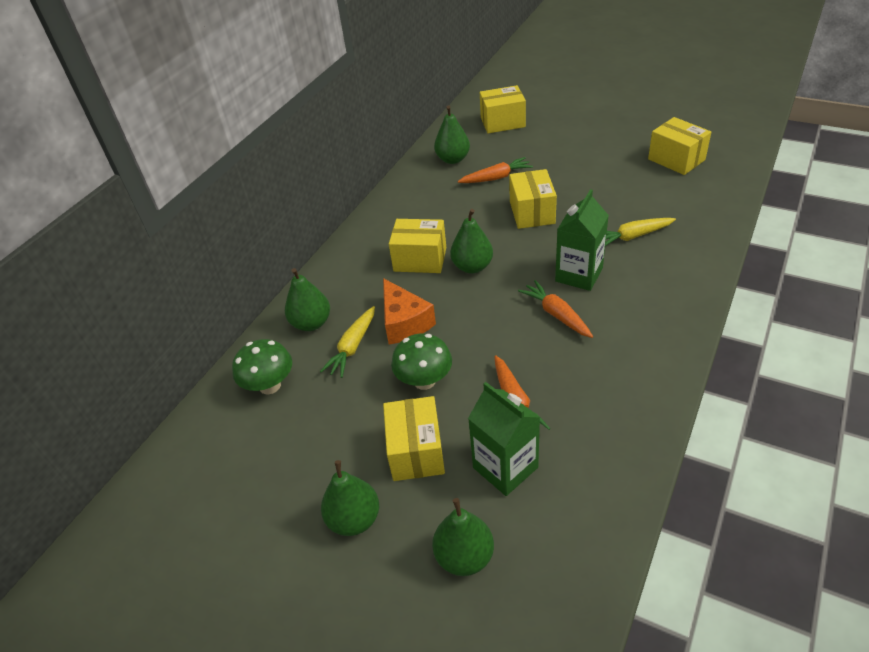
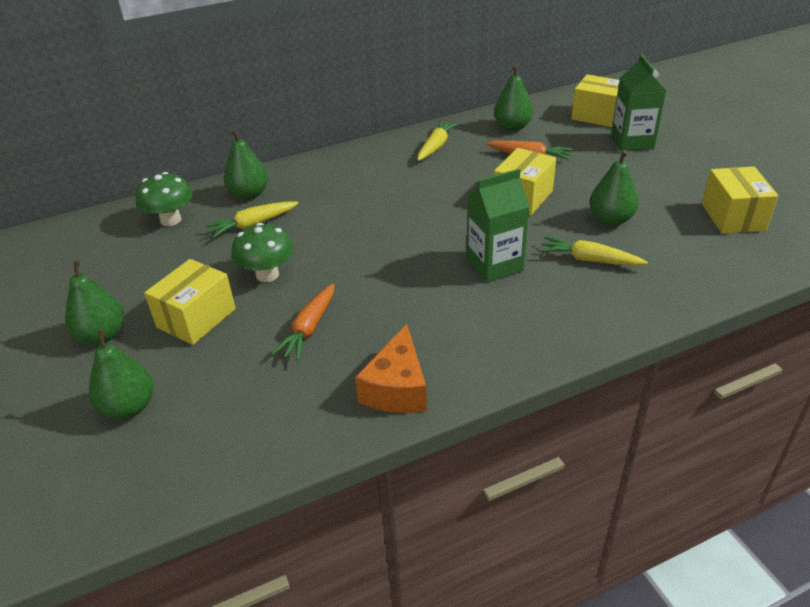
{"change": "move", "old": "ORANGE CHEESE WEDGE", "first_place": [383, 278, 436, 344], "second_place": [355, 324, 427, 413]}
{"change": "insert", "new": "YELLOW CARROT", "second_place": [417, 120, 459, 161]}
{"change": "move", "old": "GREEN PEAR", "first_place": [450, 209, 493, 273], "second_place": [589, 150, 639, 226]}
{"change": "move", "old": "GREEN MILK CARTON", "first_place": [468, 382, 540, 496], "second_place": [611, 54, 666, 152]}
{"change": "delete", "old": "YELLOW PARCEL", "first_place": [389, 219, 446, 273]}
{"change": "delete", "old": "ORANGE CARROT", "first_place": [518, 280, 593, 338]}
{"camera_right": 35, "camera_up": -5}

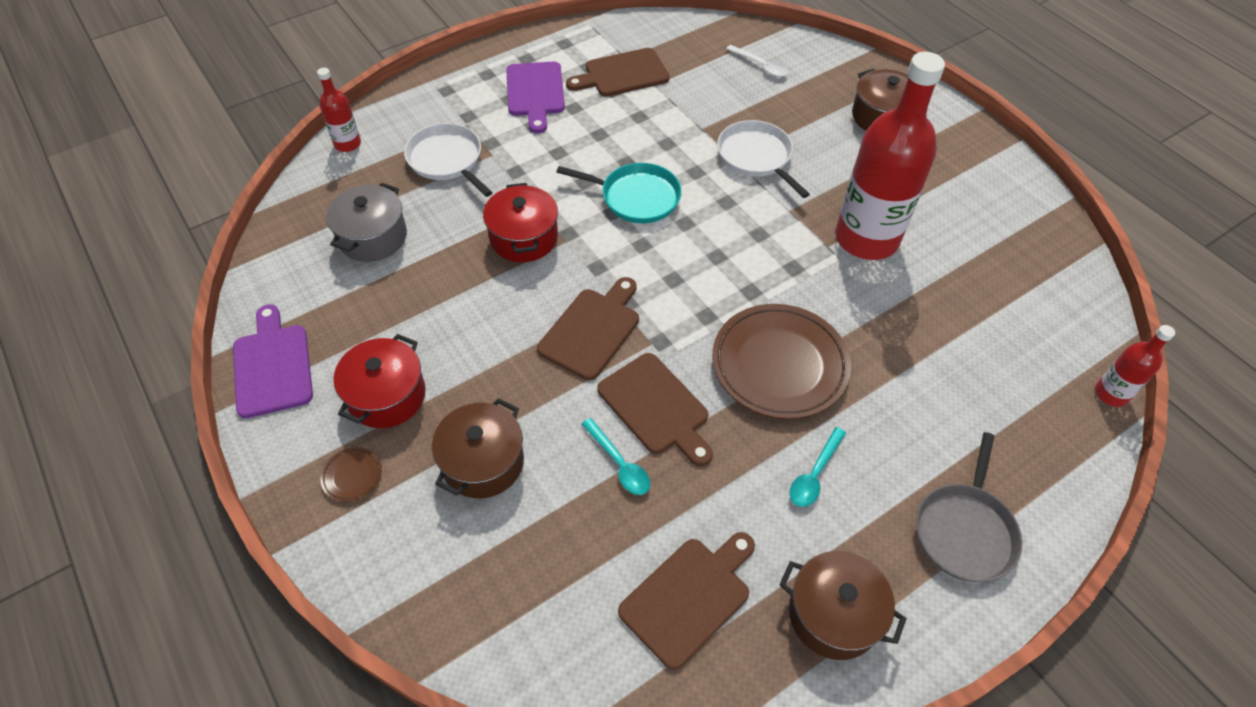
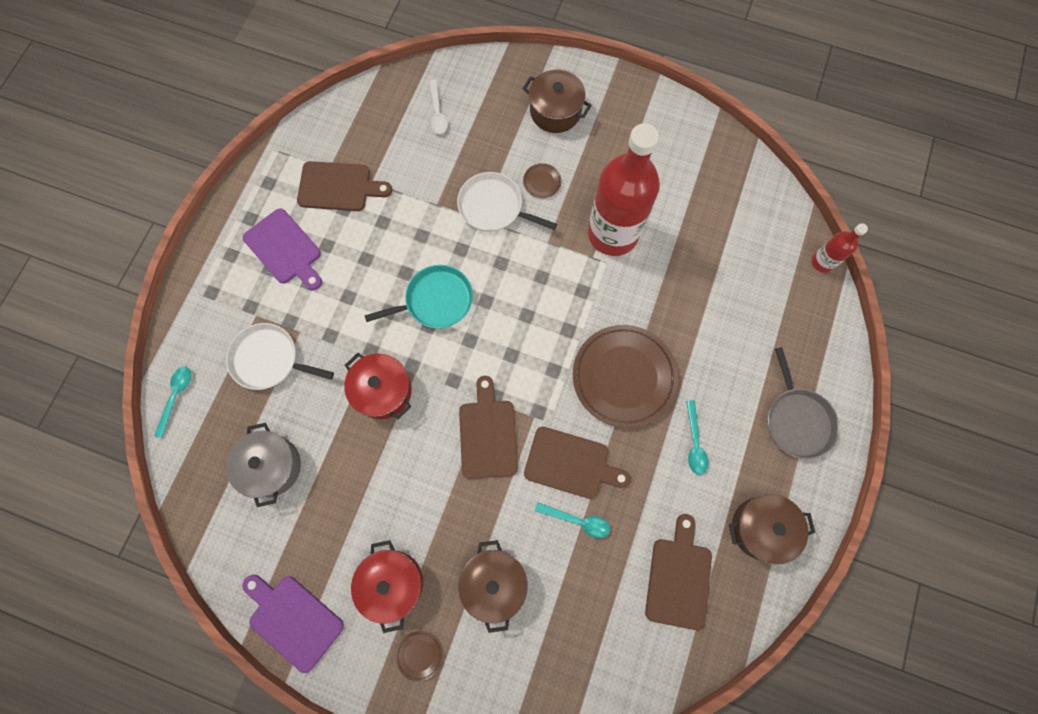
{"change": "replace", "old": "CRIMSON DRINK BOTTLE", "new": "TEAL SPOON", "first_place": [317, 68, 361, 152], "second_place": [154, 366, 191, 438]}
{"change": "rotate", "old": "DARK BROWN CUTTING BOARD", "first_place": [566, 48, 670, 97], "second_place": [297, 161, 392, 211], "degrees": -120}
{"change": "rotate", "old": "PURE WHITE SPOON", "first_place": [726, 45, 788, 77], "second_place": [429, 79, 448, 134], "degrees": 75}
{"change": "insert", "new": "DARK BROWN FLAT DISH", "second_place": [523, 163, 562, 198]}
{"camera_right": -35, "camera_up": 20}

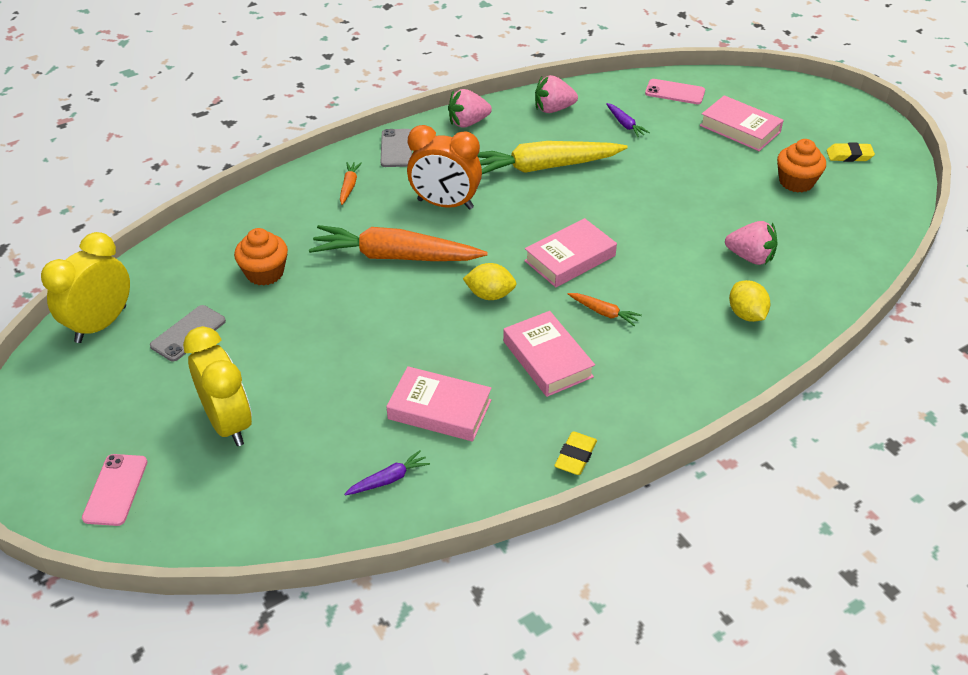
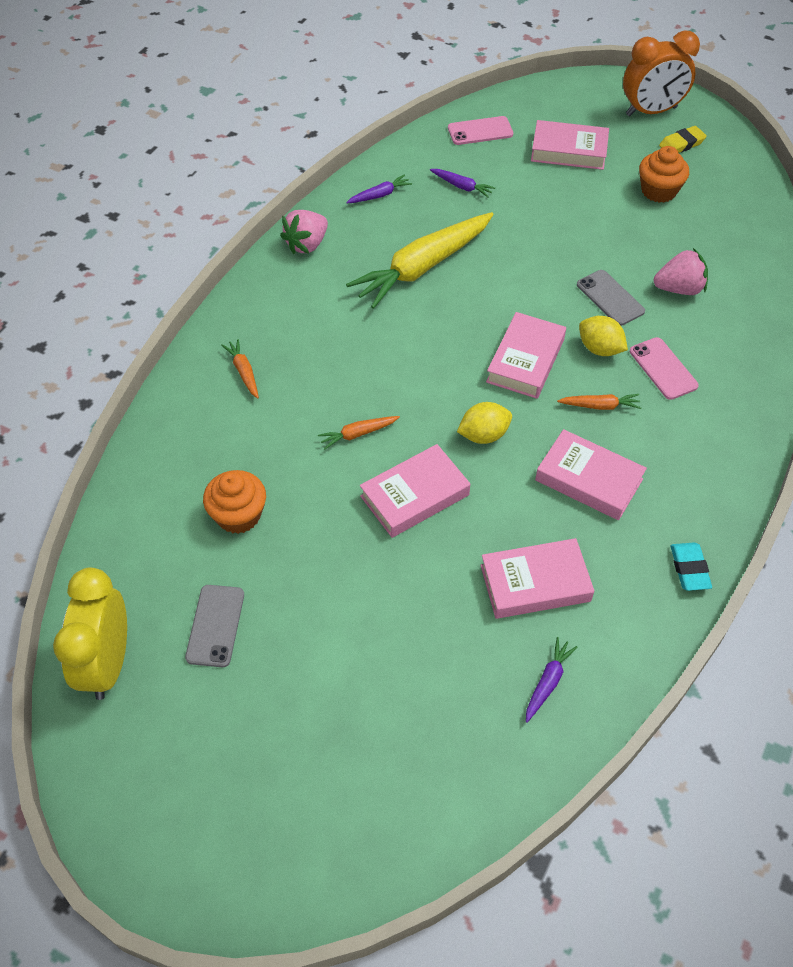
{"change": "resize", "old": "ORANGE CARROT", "first_place": [309, 225, 488, 261], "second_place": [318, 416, 400, 450], "factor": 0.42}
{"change": "replace", "old": "ROSE-PINK BERRY", "new": "PURPLE CARROT", "first_place": [535, 75, 578, 113], "second_place": [346, 175, 412, 203]}
{"change": "insert", "new": "ROSE-PINK HARDBACK", "second_place": [360, 444, 470, 538]}
{"change": "move", "old": "ASH-GREY MOBILE PHONE", "first_place": [381, 129, 412, 167], "second_place": [577, 270, 645, 326]}
{"change": "move", "old": "YELLOW LEMON", "first_place": [729, 280, 770, 322], "second_place": [579, 316, 628, 356]}
{"change": "move", "old": "ORANGE ALARM CLOCK", "first_place": [407, 125, 482, 210], "second_place": [623, 31, 700, 116]}
{"change": "move", "old": "ROSE-PINK MOBILE PHONE", "first_place": [82, 454, 148, 526], "second_place": [630, 337, 699, 400]}
{"change": "recolor", "old": "YELLOW ERASER", "new": "TEAL ERASER", "first_place": [554, 431, 597, 475], "second_place": [671, 542, 712, 591]}
{"change": "delete", "old": "YELLOW ALARM CLOCK", "first_place": [183, 326, 252, 446]}
{"camera_right": -30, "camera_up": 10}

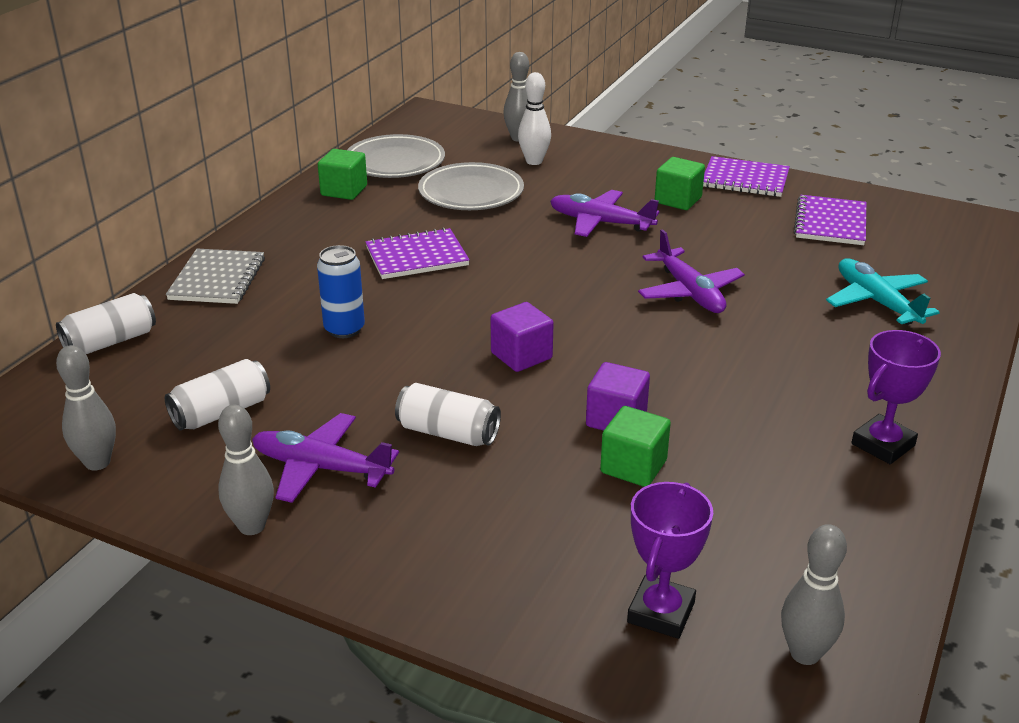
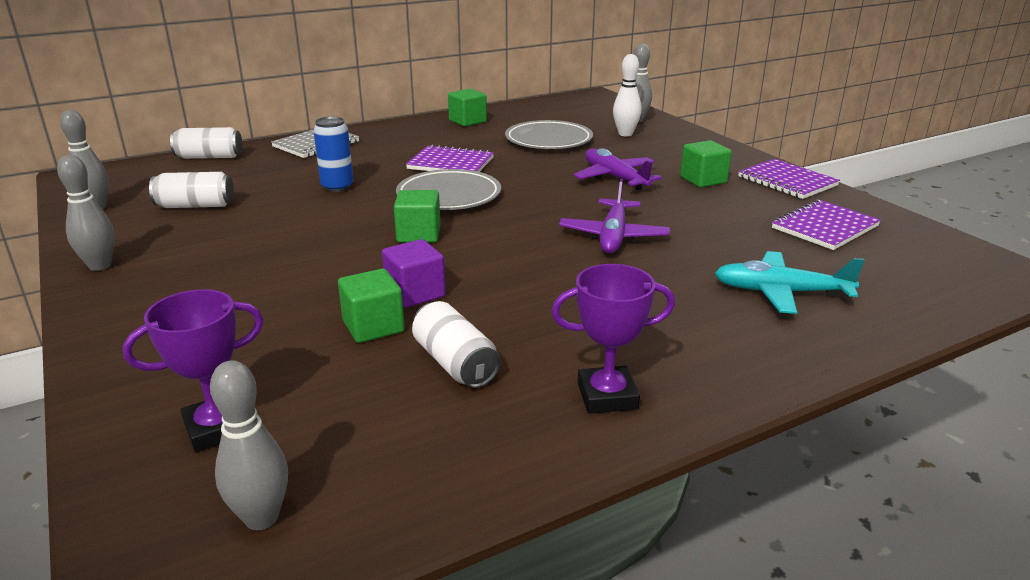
{"change": "recolor", "old": "PURPLE BLOCK", "new": "GREEN BLOCK", "first_place": [491, 302, 554, 372], "second_place": [394, 190, 441, 243]}
{"change": "move", "old": "ASH-GREY FLAT DISH", "first_place": [347, 134, 445, 178], "second_place": [396, 169, 501, 210]}
{"change": "move", "old": "PURE WHITE TIN", "first_place": [395, 383, 501, 446], "second_place": [412, 301, 500, 388]}
{"change": "rotate", "old": "TEAL TOY PLANE", "first_place": [826, 259, 940, 325], "second_place": [715, 251, 865, 314], "degrees": -90}
{"change": "delete", "old": "PURPLE TOY PLANE", "first_place": [252, 413, 399, 503]}
{"camera_right": 35, "camera_up": -5}

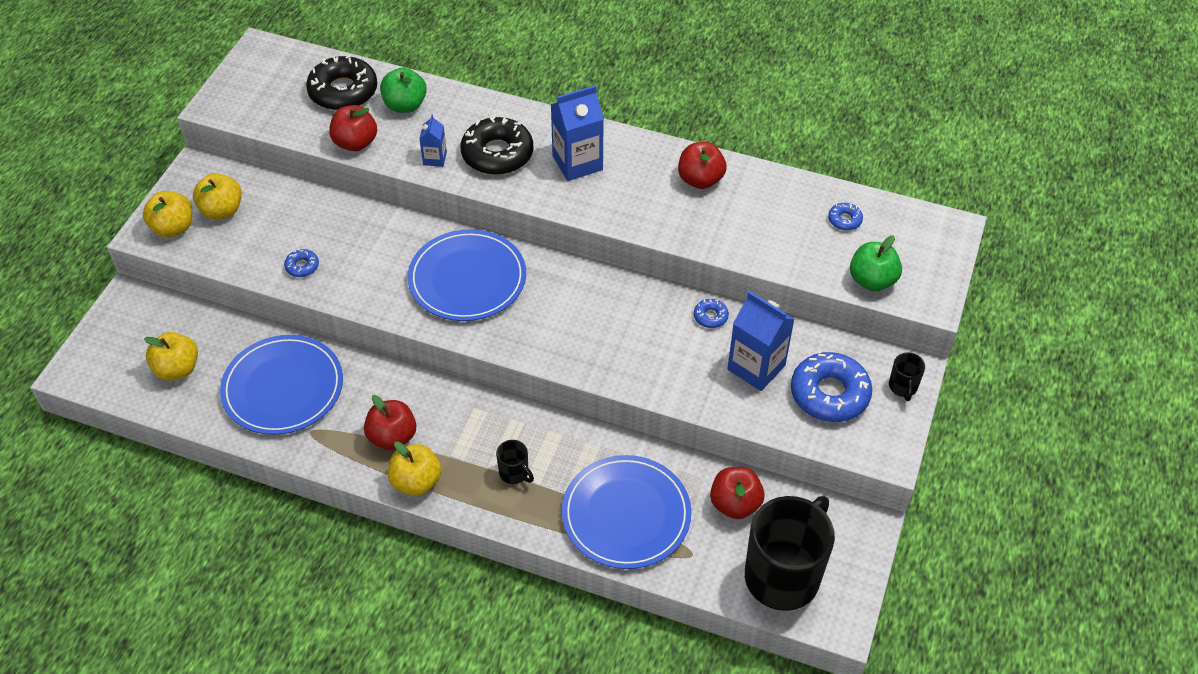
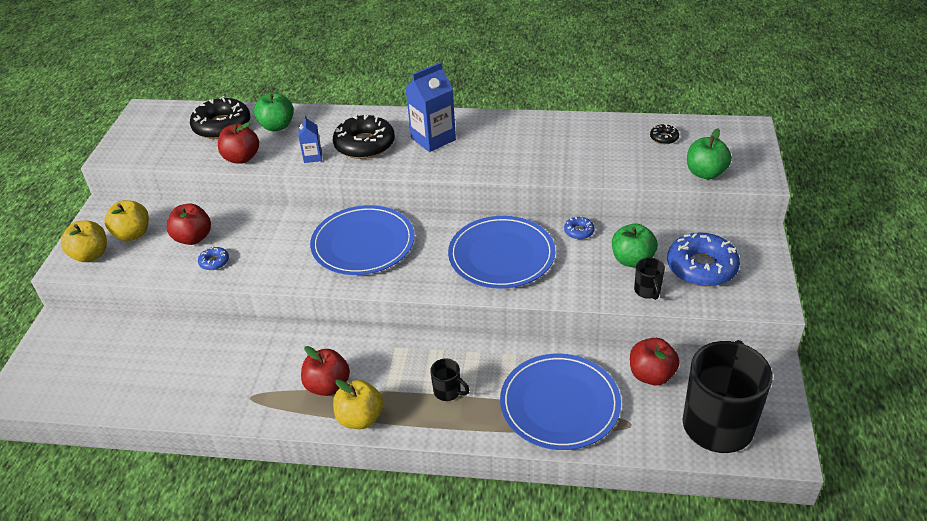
{"change": "move", "old": "CRIMSON TOY APPLE", "first_place": [678, 142, 726, 189], "second_place": [166, 203, 211, 245]}
{"change": "move", "old": "ROYAL BLUE FLAT DISH", "first_place": [220, 335, 343, 435], "second_place": [448, 216, 555, 289]}
{"change": "replace", "old": "ROYAL BLUE MILK CARTON", "new": "GREEN TOY APPLE", "first_place": [727, 291, 795, 391], "second_place": [612, 223, 658, 268]}
{"change": "move", "old": "JET-BLACK TEA MUG", "first_place": [889, 352, 925, 401], "second_place": [634, 257, 665, 300]}
{"change": "recolor", "old": "ROYAL BLUE DONUT", "new": "JET-BLACK DONUT", "first_place": [828, 203, 863, 230], "second_place": [650, 124, 679, 144]}
{"change": "delete", "old": "YELLOW TOY APPLE", "first_place": [144, 332, 198, 381]}
{"camera_right": -10, "camera_up": -10}

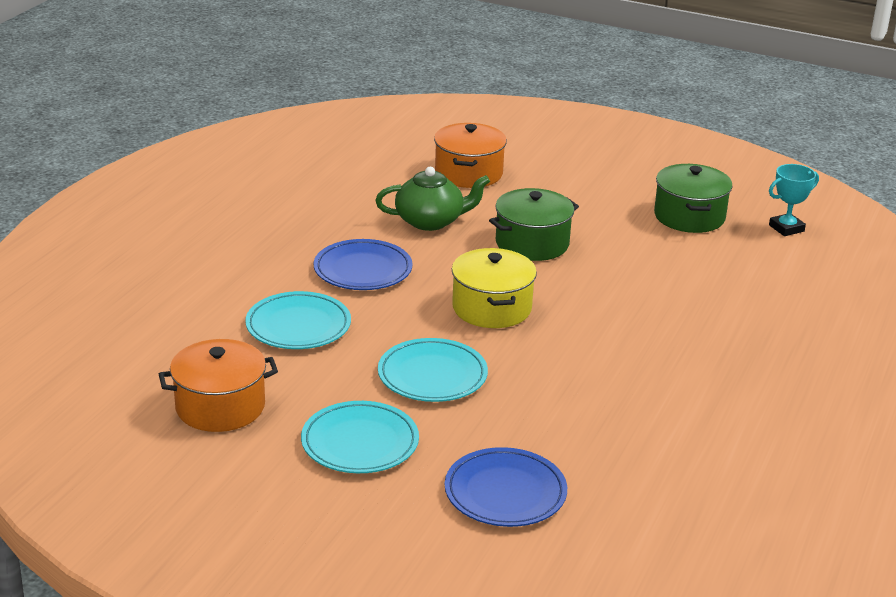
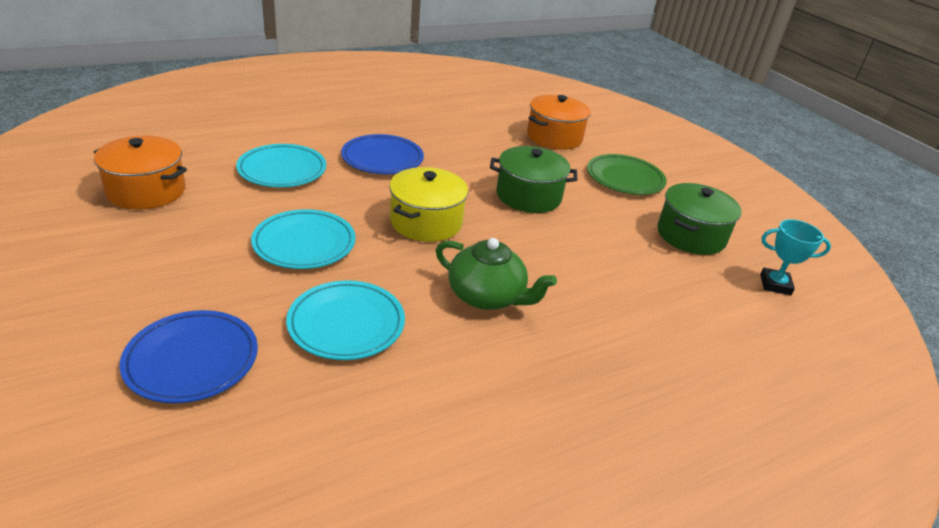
{"change": "move", "old": "TEAL FLAT DISH", "first_place": [301, 401, 419, 473], "second_place": [286, 280, 405, 360]}
{"change": "move", "old": "GREEN CHINA TEAPOT", "first_place": [375, 167, 490, 231], "second_place": [436, 238, 557, 310]}
{"change": "insert", "new": "GREEN FLAT DISH", "second_place": [587, 154, 667, 195]}
{"camera_right": 35, "camera_up": 5}

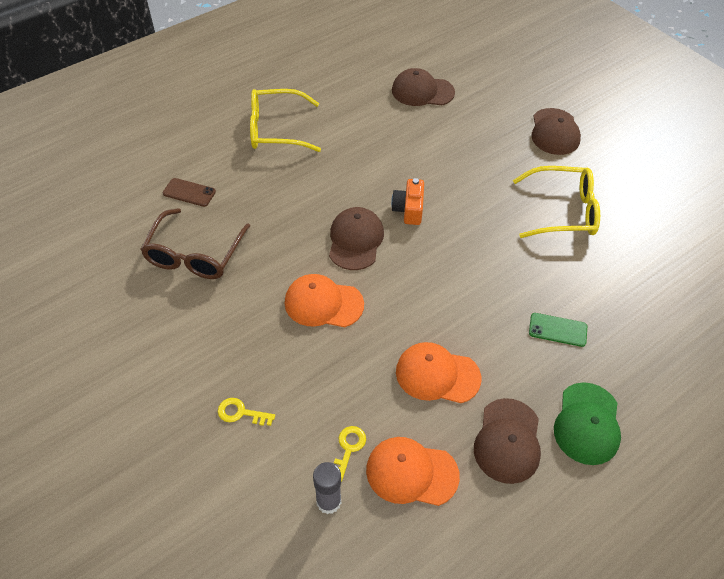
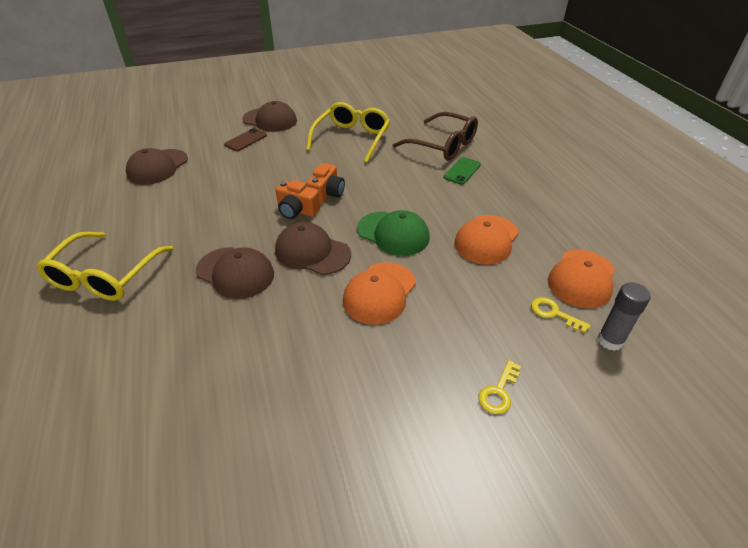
{"change": "move", "old": "DARK BROWN PEAKED CAP", "first_place": [474, 398, 541, 484], "second_place": [196, 247, 274, 299]}
{"change": "move", "old": "DARK BROWN MOBILE PHONE", "first_place": [163, 178, 216, 207], "second_place": [224, 128, 267, 151]}
{"change": "insert", "new": "ORANGE PHOTO CAMERA", "second_place": [306, 163, 345, 204]}
{"change": "move", "old": "GREEN PEAKED CAP", "first_place": [554, 382, 621, 465], "second_place": [357, 210, 430, 256]}
{"change": "move", "old": "DARK BROWN GLASSES", "first_place": [140, 208, 250, 279], "second_place": [393, 112, 478, 161]}
{"camera_right": -70, "camera_up": -10}

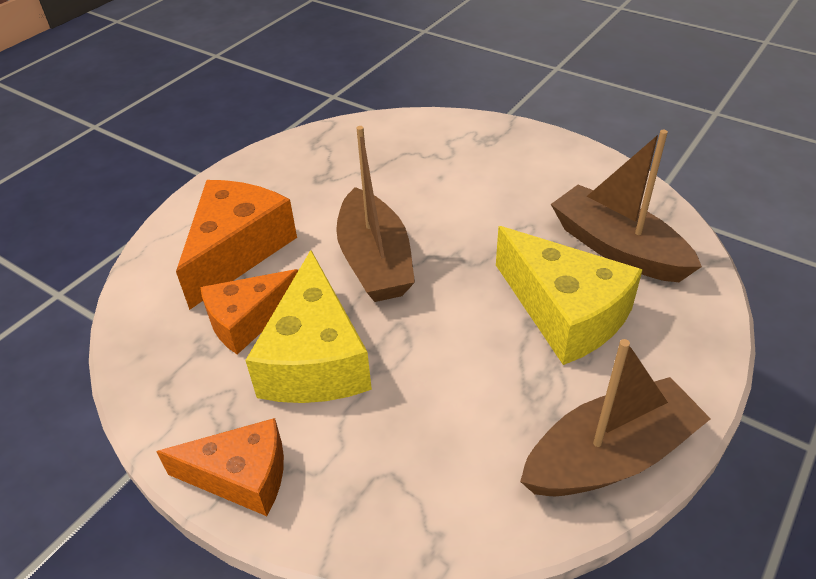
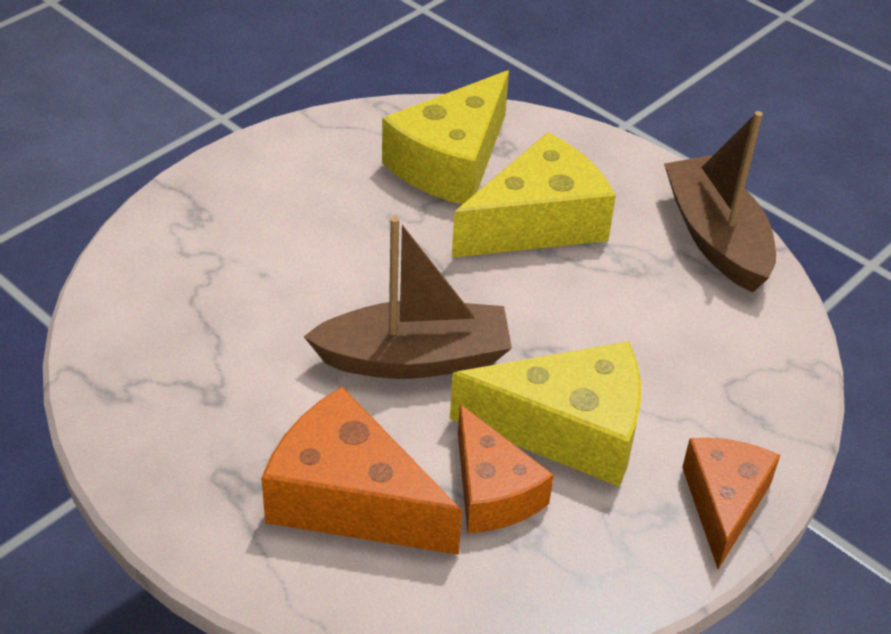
{"change": "replace", "old": "DARK BROWN SAILBOAT", "new": "YELLOW CHEESE WEDGE", "first_place": [551, 130, 702, 282], "second_place": [382, 70, 509, 204]}
{"camera_right": -85, "camera_up": 0}

